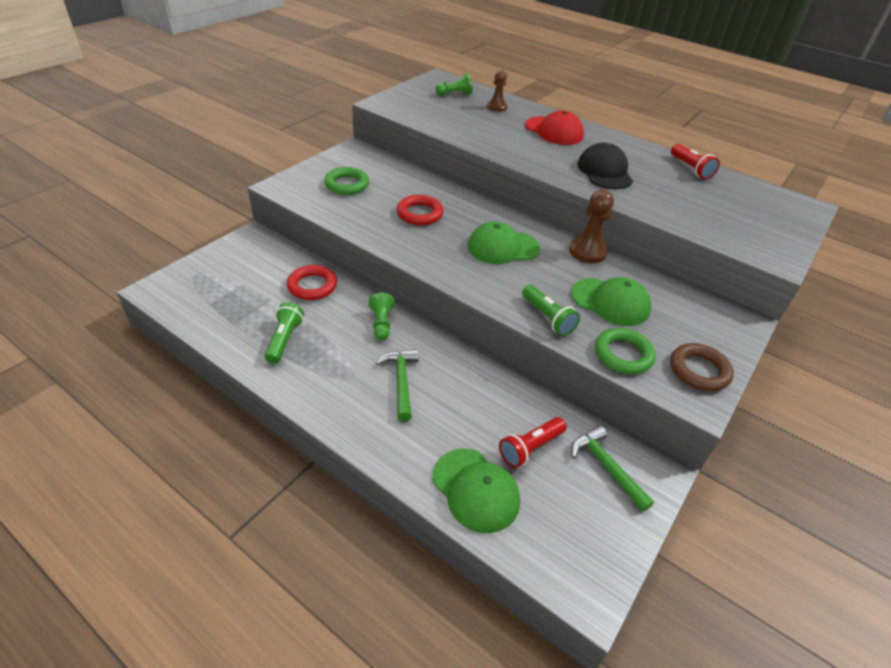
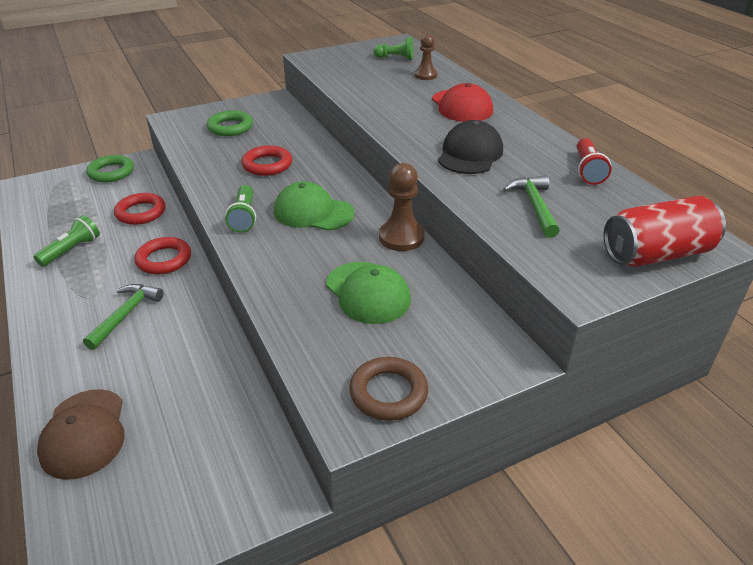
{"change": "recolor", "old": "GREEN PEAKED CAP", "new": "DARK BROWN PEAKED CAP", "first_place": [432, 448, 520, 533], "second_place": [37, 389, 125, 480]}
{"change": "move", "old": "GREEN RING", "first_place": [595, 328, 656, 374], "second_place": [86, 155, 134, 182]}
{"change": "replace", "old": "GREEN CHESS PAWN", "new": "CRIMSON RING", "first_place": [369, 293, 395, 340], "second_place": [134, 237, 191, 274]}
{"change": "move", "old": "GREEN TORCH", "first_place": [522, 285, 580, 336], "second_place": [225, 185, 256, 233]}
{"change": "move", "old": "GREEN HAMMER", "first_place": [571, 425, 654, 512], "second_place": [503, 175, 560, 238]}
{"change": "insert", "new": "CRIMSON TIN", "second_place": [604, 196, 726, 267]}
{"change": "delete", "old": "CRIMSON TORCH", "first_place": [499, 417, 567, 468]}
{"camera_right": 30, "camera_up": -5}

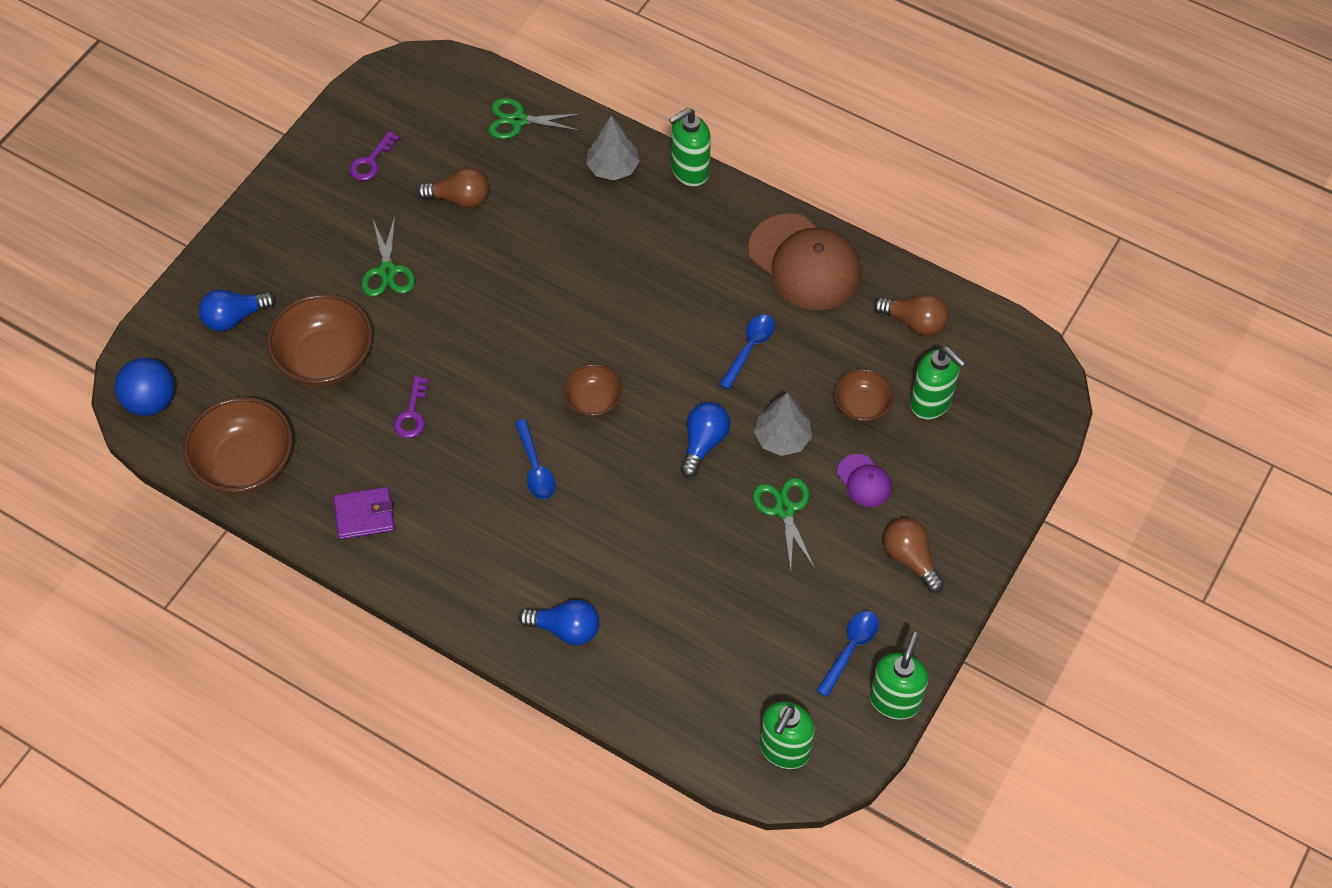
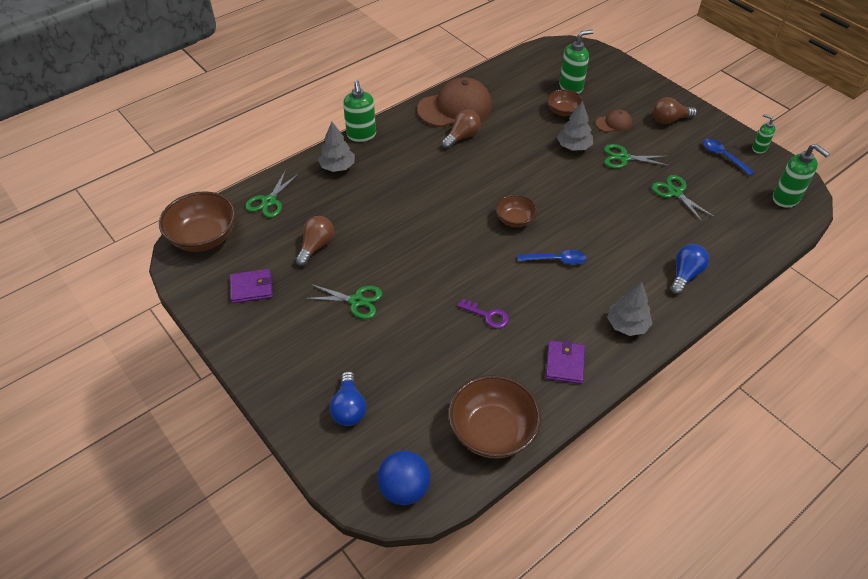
{"change": "move", "old": "DARK BROWN BOWL", "first_place": [267, 294, 373, 386], "second_place": [159, 191, 236, 252]}
{"change": "replace", "old": "PURPLE LATCHKEY", "new": "PURPLE CARD WALLET", "first_place": [349, 131, 399, 181], "second_place": [230, 269, 273, 303]}
{"change": "move", "old": "DARK BROWN LIGHTBULB", "first_place": [874, 294, 949, 336], "second_place": [442, 110, 481, 149]}
{"change": "recolor", "old": "PURPLE PEAKED CAP", "new": "DARK BROWN PEAKED CAP", "first_place": [837, 454, 892, 507], "second_place": [596, 110, 632, 132]}
{"change": "insert", "new": "ASH-GREY FIR TREE", "second_place": [607, 282, 653, 336]}
{"change": "insert", "new": "GREEN SCISSORS", "second_place": [652, 175, 715, 223]}
{"change": "resize", "old": "GREEN SOAP PUMP", "first_place": [870, 632, 928, 720], "second_place": [752, 114, 776, 154], "factor": 0.58}
{"change": "delete", "old": "ROYAL BLUE LIGHTBULB", "first_place": [680, 402, 730, 477]}
{"change": "delete", "old": "ROYAL BLUE SPOON", "first_place": [719, 315, 775, 390]}
{"camera_right": -70, "camera_up": -10}

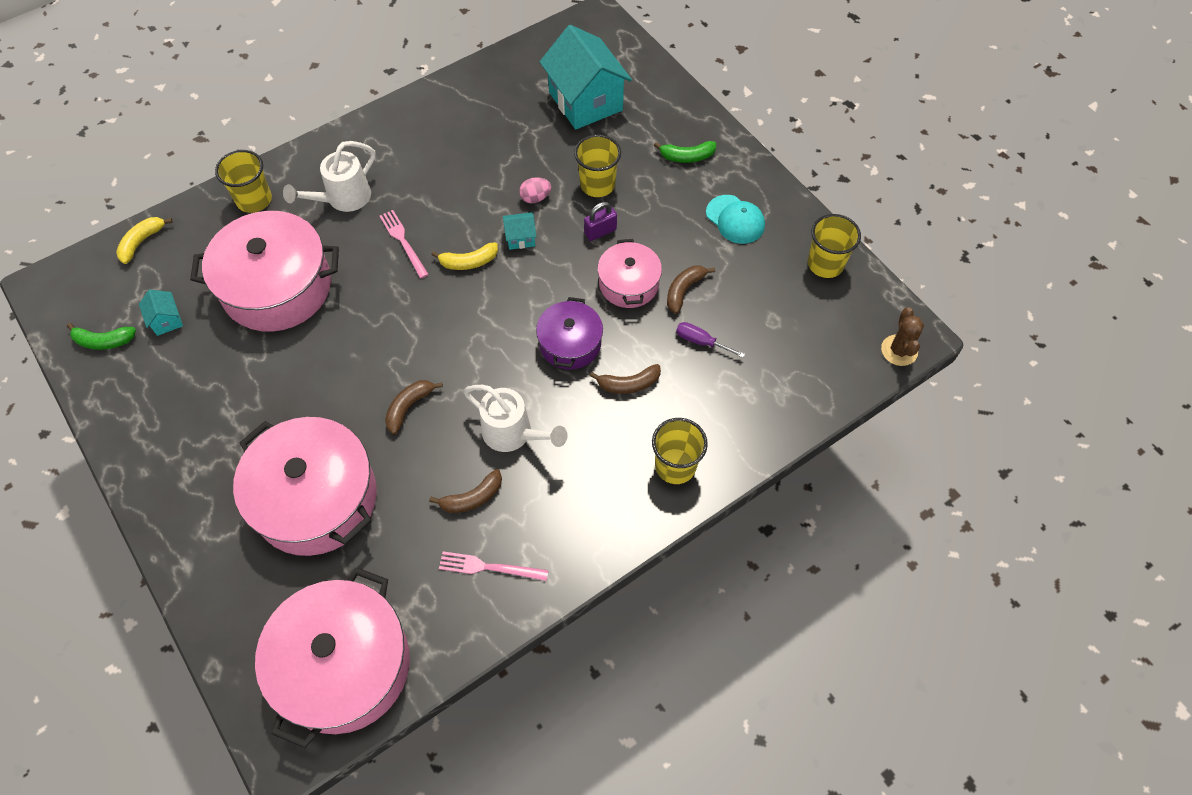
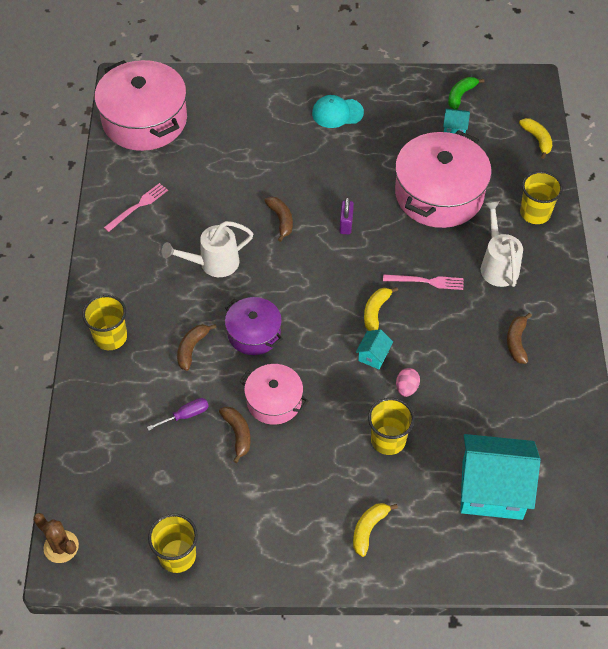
{"change": "move", "old": "TEAL PEAKED CAP", "first_place": [706, 195, 765, 244], "second_place": [312, 95, 364, 128]}
{"change": "move", "old": "PURPLE LOCK", "first_place": [584, 202, 617, 241], "second_place": [340, 197, 354, 235]}
{"change": "recolor", "old": "GREEN TOY BANANA", "new": "YELLOW TOY BANANA", "first_place": [654, 141, 716, 163], "second_place": [353, 503, 398, 557]}
{"change": "move", "old": "DARK BROWN TOY BANANA", "first_place": [429, 469, 502, 513], "second_place": [507, 313, 532, 364]}
{"change": "delete", "old": "ROSE-PINK POT", "first_place": [233, 417, 377, 556]}
{"camera_right": 125, "camera_up": -5}

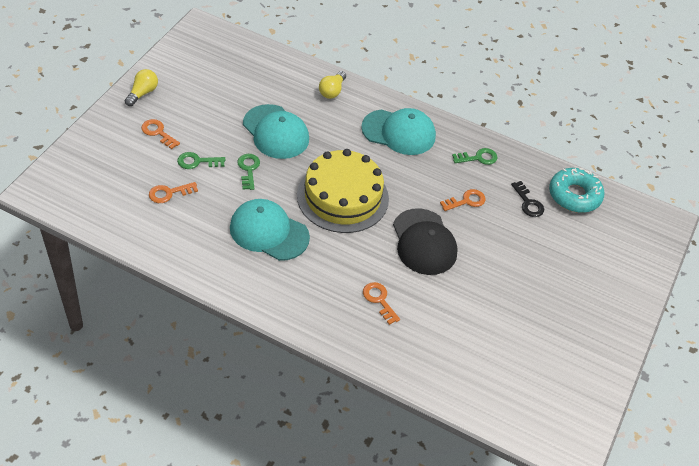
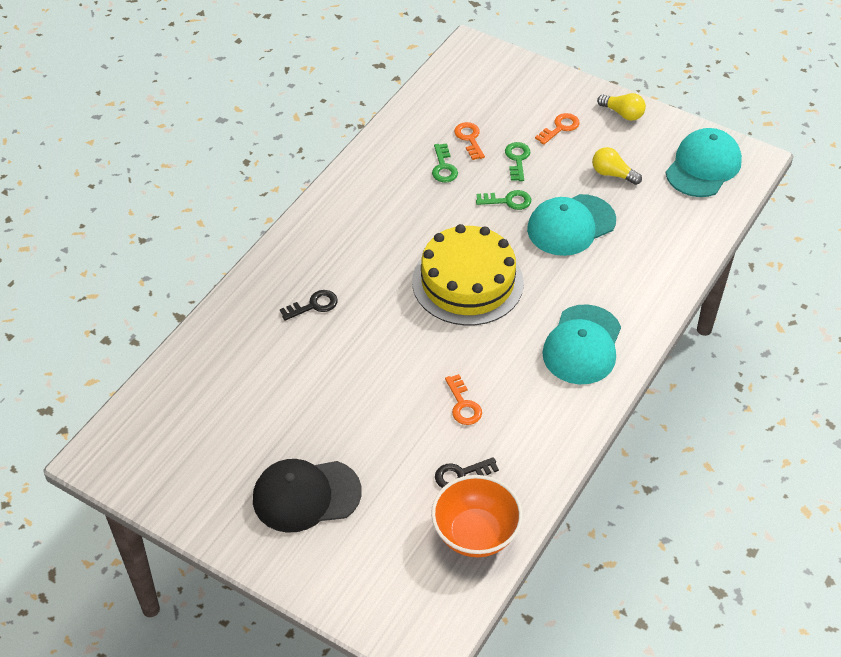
{"change": "move", "old": "JET-BLACK PEAKED CAP", "first_place": [393, 208, 458, 275], "second_place": [253, 459, 362, 533]}
{"change": "recolor", "old": "ORANGE LATCHKEY", "new": "JET-BLACK LATCHKEY", "first_place": [363, 282, 400, 325], "second_place": [280, 290, 338, 321]}
{"change": "replace", "old": "TEAL DONUT", "new": "ORANGE BOWL", "first_place": [549, 168, 604, 213], "second_place": [431, 475, 523, 557]}
{"change": "move", "old": "GREEN LATCHKEY", "first_place": [452, 148, 498, 165], "second_place": [432, 143, 458, 182]}
{"change": "move", "old": "YELLOW LIGHTBULB", "first_place": [319, 71, 346, 99], "second_place": [592, 147, 642, 185]}
{"change": "move", "old": "TEAL PEAKED CAP", "first_place": [230, 199, 310, 261], "second_place": [666, 128, 742, 197]}
{"camera_right": 100, "camera_up": 0}

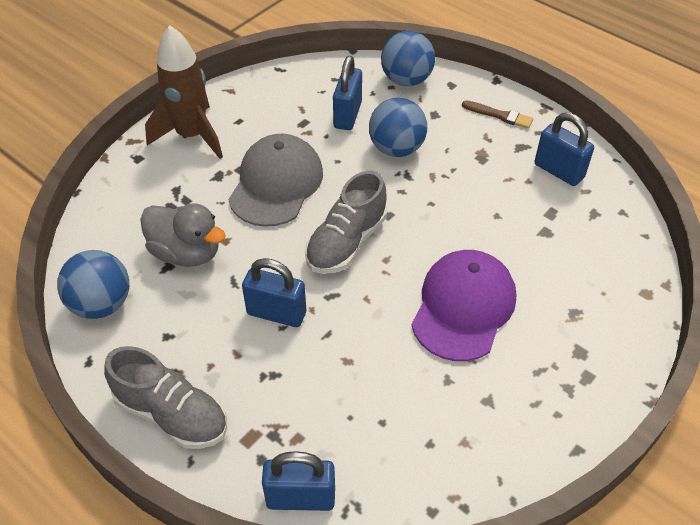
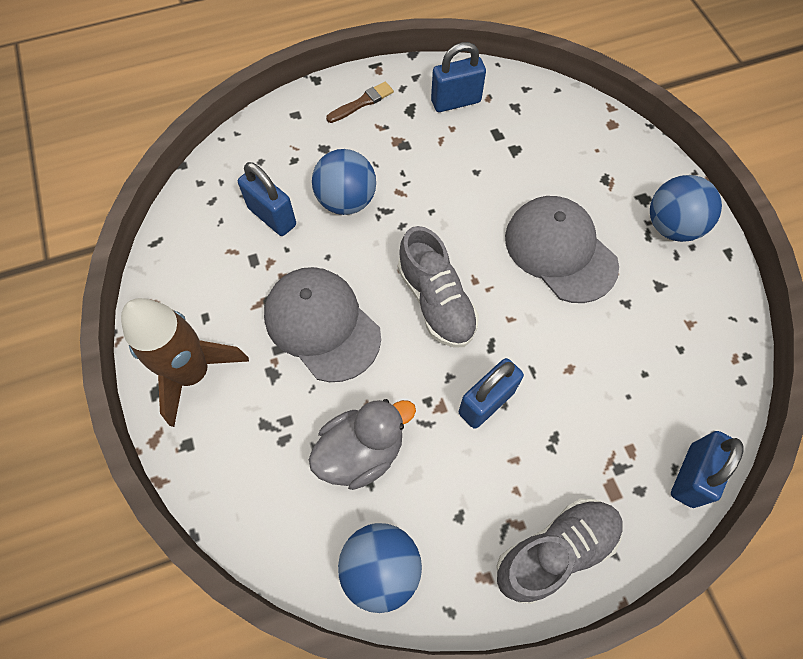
{"change": "recolor", "old": "PURPLE PEAKED CAP", "new": "ASH-GREY PEAKED CAP", "first_place": [412, 250, 516, 361], "second_place": [505, 196, 619, 303]}
{"change": "move", "old": "ROYAL BLUE SPHERE", "first_place": [381, 31, 435, 86], "second_place": [650, 175, 722, 242]}
{"camera_right": -60, "camera_up": 15}

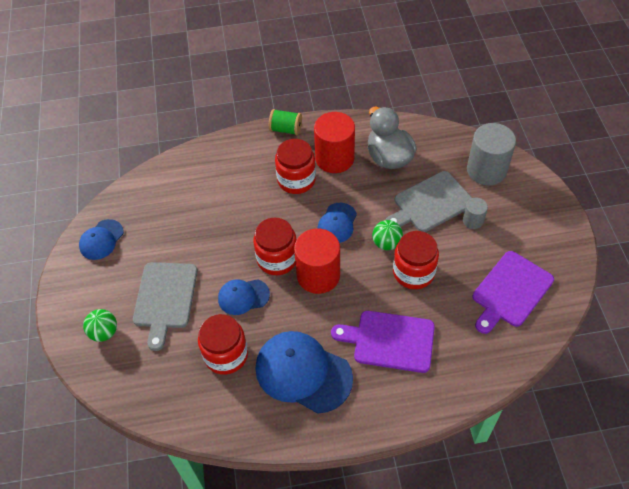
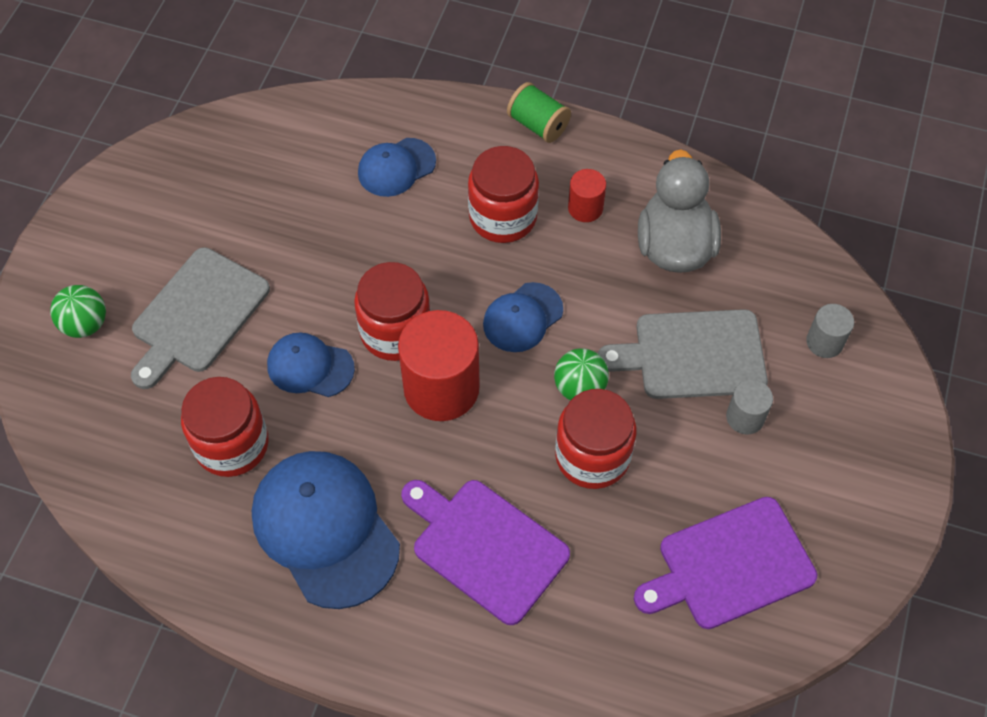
{"change": "move", "old": "ROYAL BLUE PEAKED CAP", "first_place": [79, 219, 124, 260], "second_place": [358, 138, 436, 197]}
{"change": "resize", "old": "CRIMSON CYLINDER", "first_place": [314, 112, 355, 173], "second_place": [568, 169, 606, 222], "factor": 0.5}
{"change": "resize", "old": "ASH-GREY CYLINDER", "first_place": [467, 123, 516, 185], "second_place": [806, 304, 854, 358], "factor": 0.5}
{"camera_right": 25, "camera_up": 5}

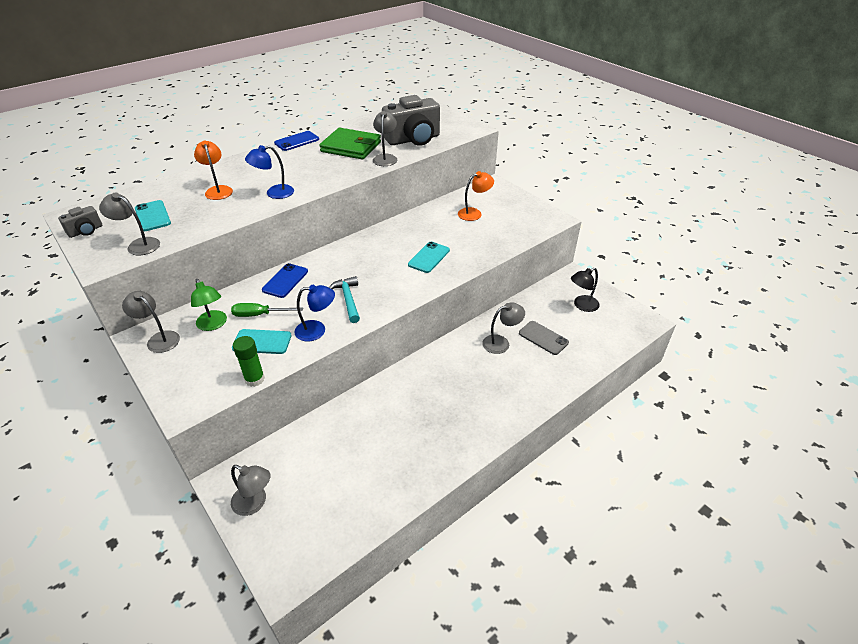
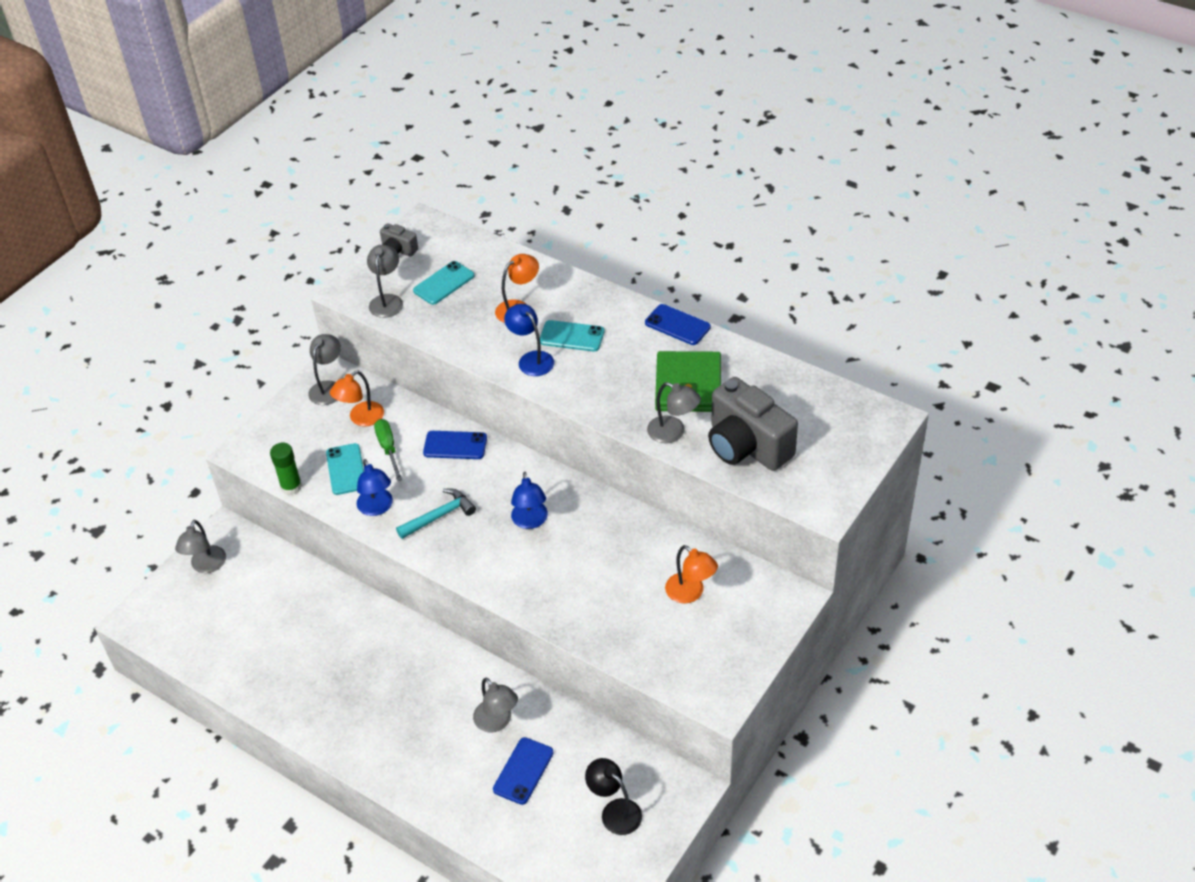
{"change": "recolor", "old": "GREEN LAMP", "new": "ORANGE LAMP", "first_place": [191, 279, 227, 331], "second_place": [330, 370, 384, 426]}
{"change": "recolor", "old": "ASH-GREY MOBILE PHONE", "new": "ROYAL BLUE MOBILE PHONE", "first_place": [519, 321, 569, 355], "second_place": [493, 737, 554, 805]}
{"change": "insert", "new": "ROYAL BLUE LAMP", "second_place": [511, 472, 548, 529]}
{"change": "move", "old": "TEAL MOBILE PHONE", "first_place": [408, 242, 450, 273], "second_place": [540, 320, 604, 352]}
{"change": "rotate", "old": "ASH-GREY LAMP", "first_place": [373, 111, 397, 166], "second_place": [647, 382, 701, 443], "degrees": 45}
{"camera_right": 75, "camera_up": 5}

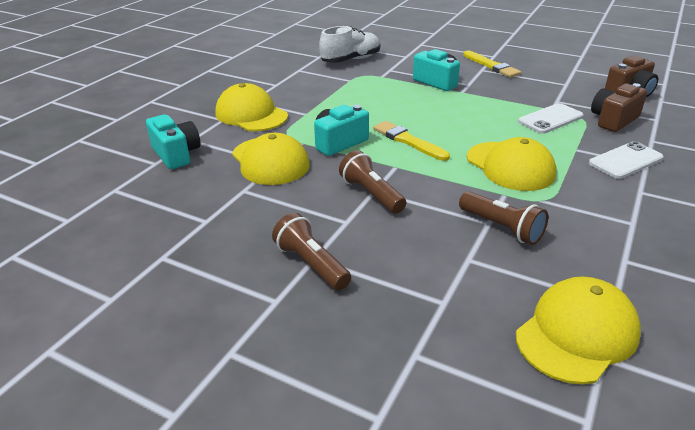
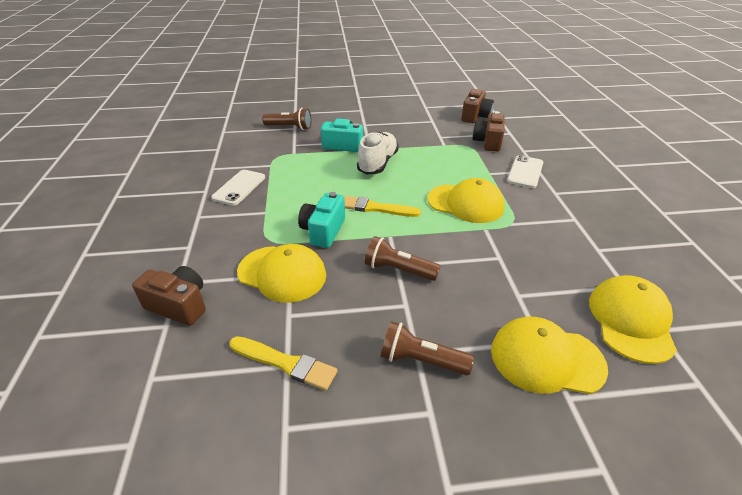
{"change": "recolor", "old": "TEAL PHOTO CAMERA", "new": "DARK BROWN PHOTO CAMERA", "first_place": [146, 115, 200, 169], "second_place": [132, 266, 206, 326]}
{"change": "move", "old": "PURE WHITE MOBILE PHONE", "first_place": [518, 103, 584, 134], "second_place": [211, 170, 265, 206]}
{"change": "move", "old": "YELLOW PAINTBRUSH", "first_place": [463, 50, 521, 78], "second_place": [229, 336, 338, 391]}
{"change": "move", "old": "DARK BROWN TORCH", "first_place": [459, 191, 548, 245], "second_place": [262, 108, 311, 130]}
{"change": "move", "old": "PURE WHITE LACE-UP SHOE", "first_place": [319, 26, 380, 63], "second_place": [357, 132, 399, 175]}
{"change": "move", "old": "YELLOW PEAKED CAP", "first_place": [216, 83, 288, 131], "second_place": [491, 317, 608, 394]}
{"camera_right": -35, "camera_up": 5}

